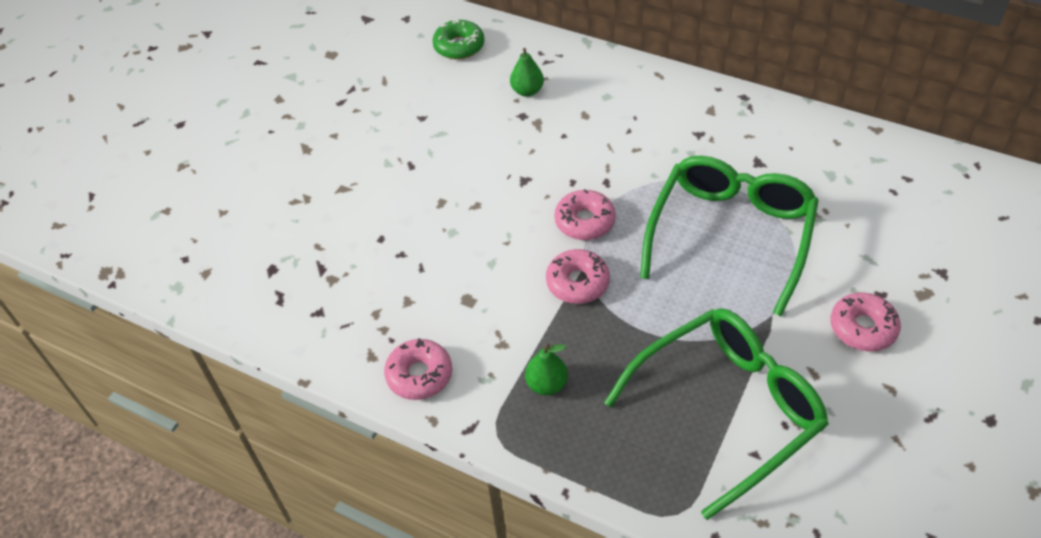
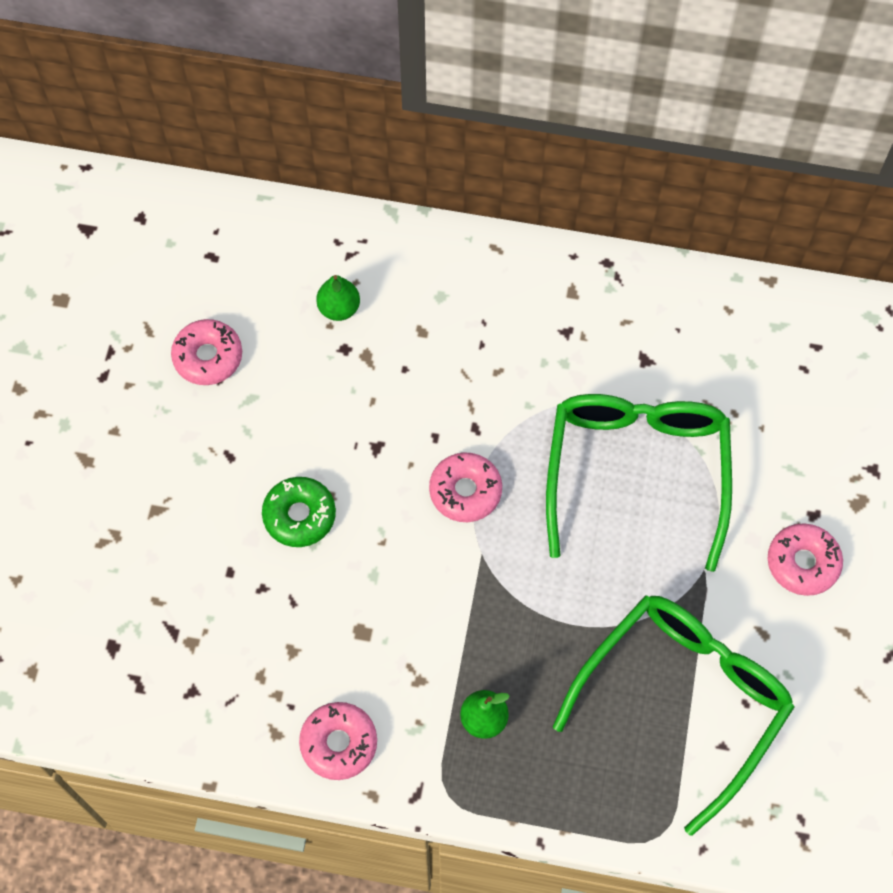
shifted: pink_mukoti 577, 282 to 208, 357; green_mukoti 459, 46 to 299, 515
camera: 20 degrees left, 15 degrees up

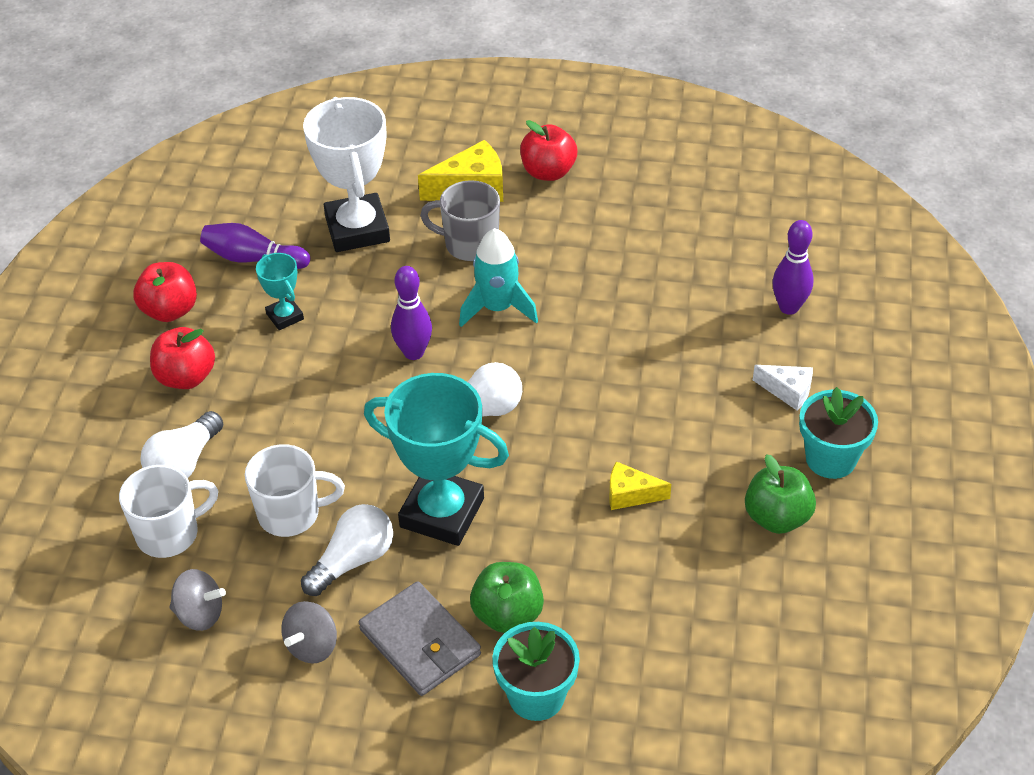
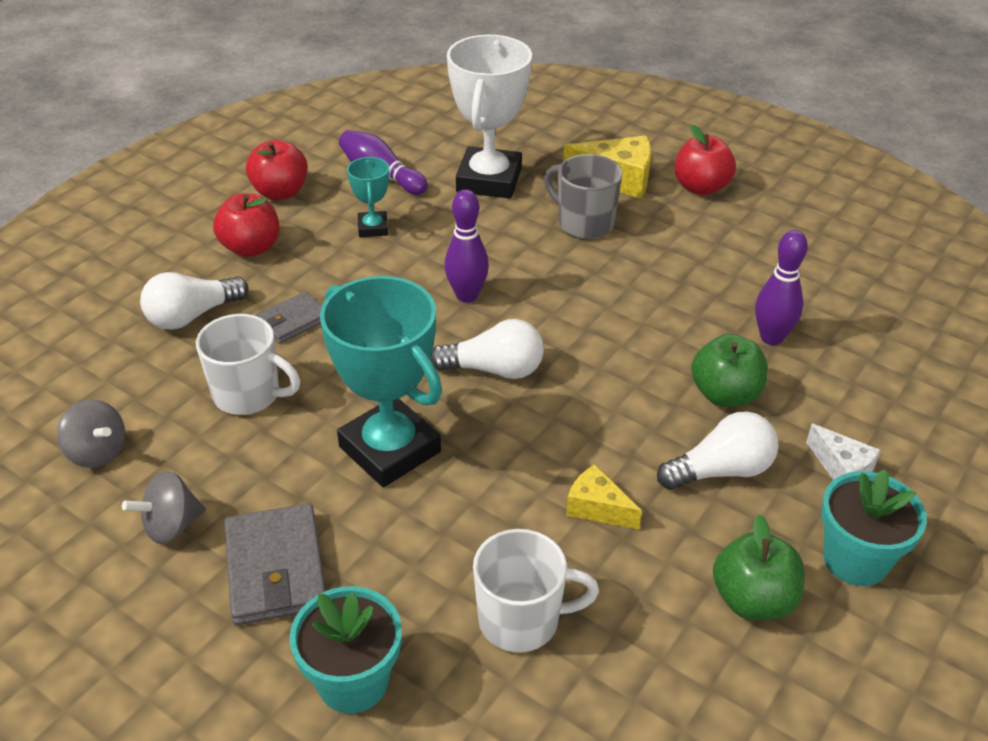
gone: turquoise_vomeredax 497, 308
new: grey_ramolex 293, 321
shifted: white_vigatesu 170, 533 to 521, 620; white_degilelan 353, 560 to 721, 471; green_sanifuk 507, 614 to 725, 394; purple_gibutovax 789, 307 to 771, 337
camera: 25 degrees right, 5 degrees down

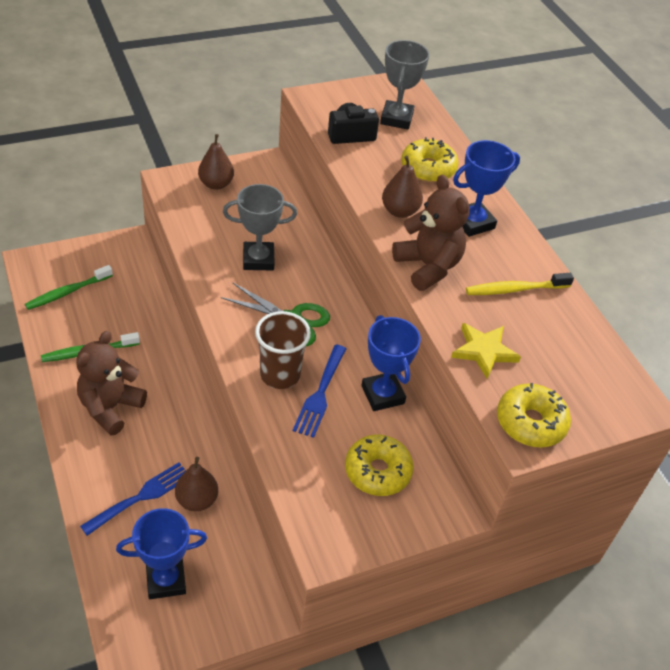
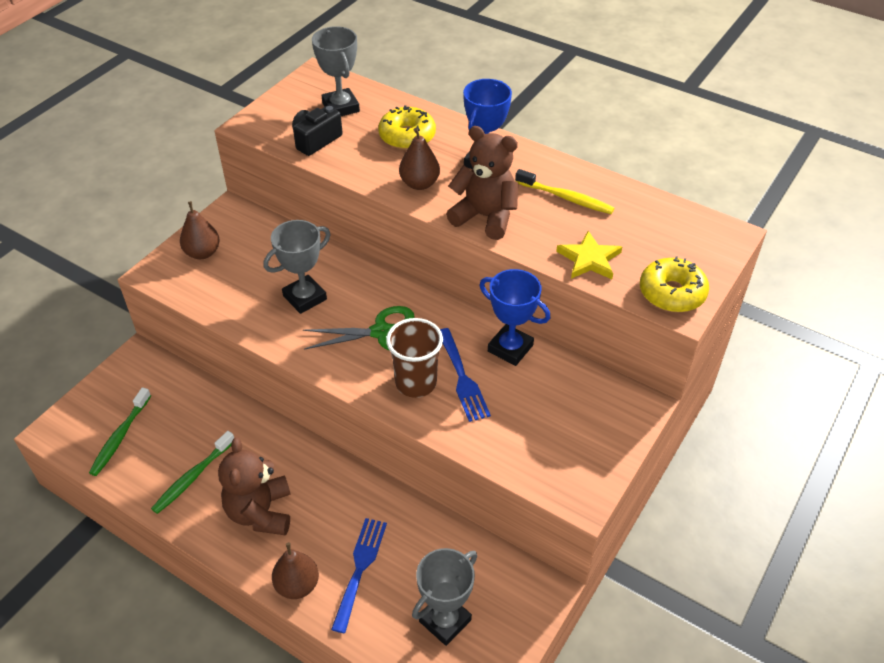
gone: yellow_mukoti 377, 471
shifted: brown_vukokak 197, 500 to 297, 585
repainted: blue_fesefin 166, 580 to grey_fesefin 445, 620
rotated: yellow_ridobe 515, 289 = 565, 198 105 degrees counterclockwise
camera: 30 degrees left, 0 degrees up

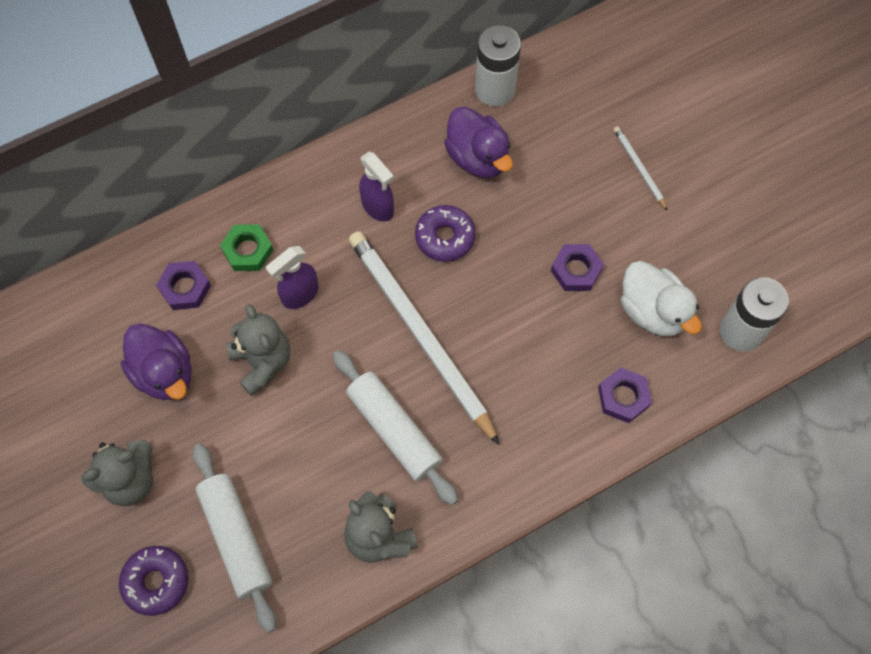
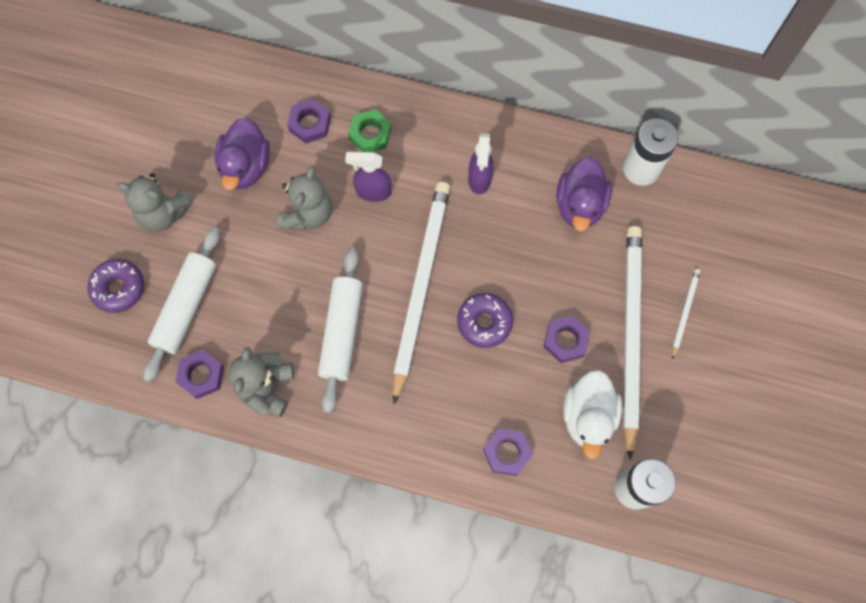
new: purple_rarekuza 201, 375; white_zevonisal 630, 335
shifted: purple_mukoti 445, 237 to 484, 322
camera: 45 degrees right, 5 degrees up

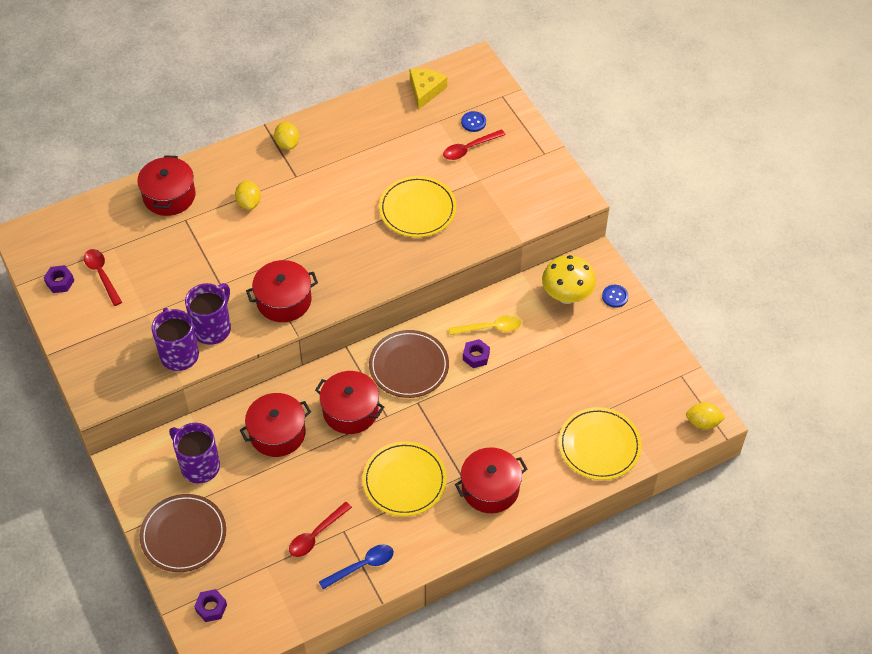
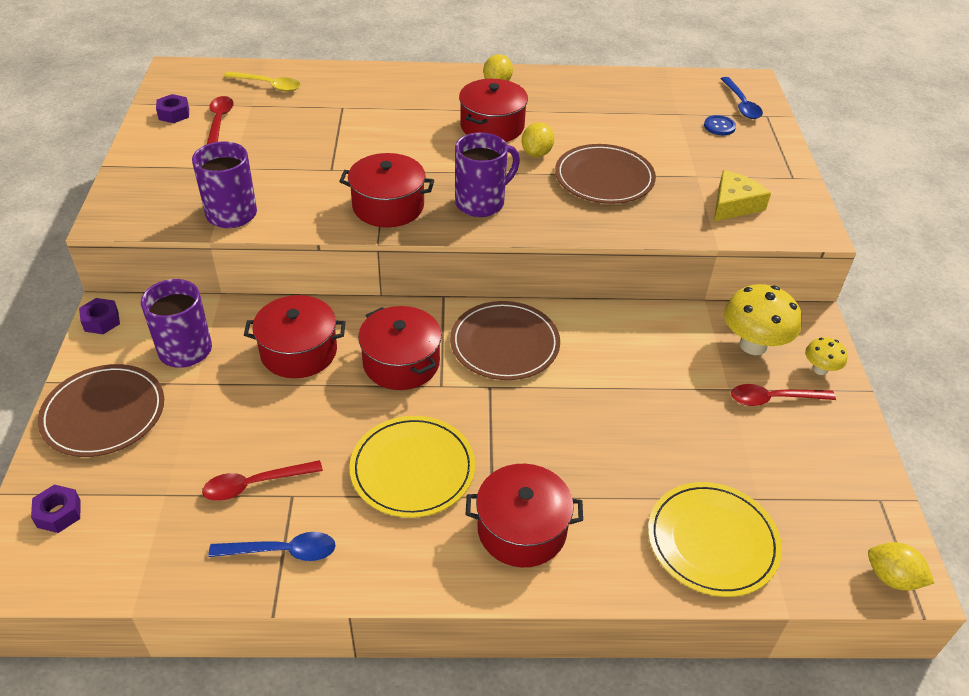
new: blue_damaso 741, 104
shifted: purple_rarekuza 476, 356 to 101, 321; yellow_damaso 490, 328 to 268, 85; purple_vigatesu 213, 328 to 481, 203; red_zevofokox 169, 196 to 492, 126; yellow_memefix 249, 203 to 536, 153; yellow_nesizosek 425, 90 to 734, 204; red_damaso 469, 148 to 773, 399
swapped: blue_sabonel 615, 296 to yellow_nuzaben 820, 369
repainted: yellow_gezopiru 417, 209 to brown_gezopiru 604, 178
camera: 25 degrees right, 10 degrees down

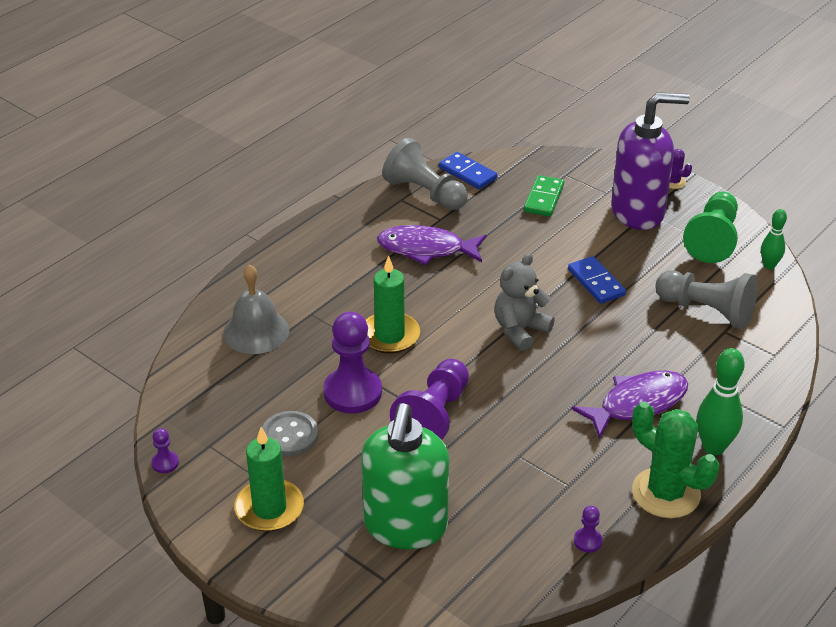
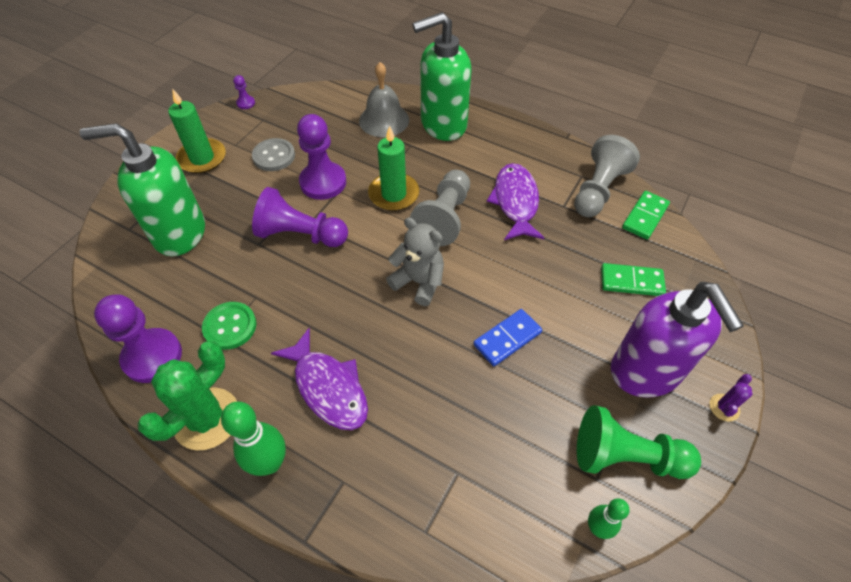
new: green_sabonel 230, 326; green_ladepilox 443, 124
shifted: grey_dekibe 707, 311 to 444, 218
repainted: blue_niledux 467, 173 to green_niledux 645, 216
scaled: purple_dekibe 587, 541 = 152, 356 x2.30
camera: 80 degrees right, 15 degrees up

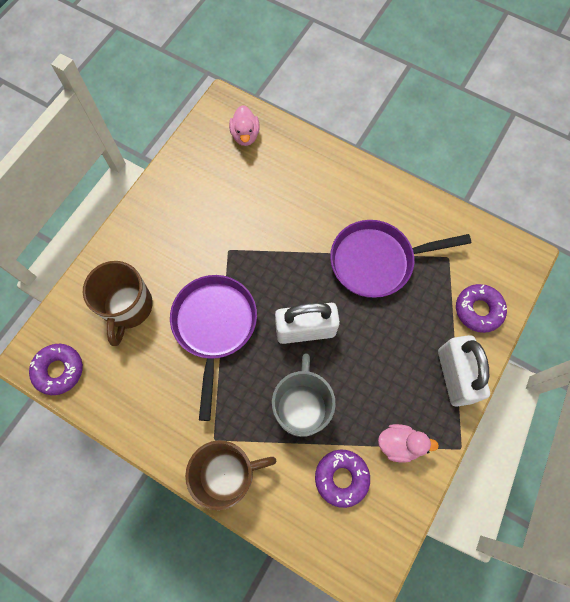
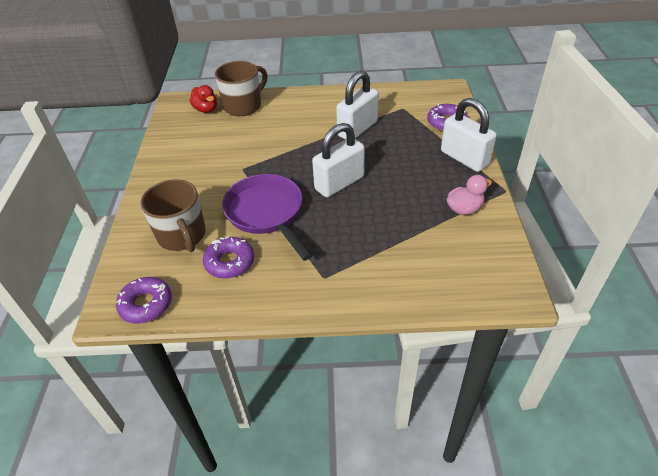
gone: grey_vigatesu 301, 407
shifted: purple_mukoti 341, 478 to 229, 262; brown_vigatesu 227, 473 to 243, 106
swapped: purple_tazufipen 377, 261 to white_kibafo 357, 129
repainted: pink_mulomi 245, 135 to red_mulomi 206, 109
camera: 30 degrees left, 25 degrees down

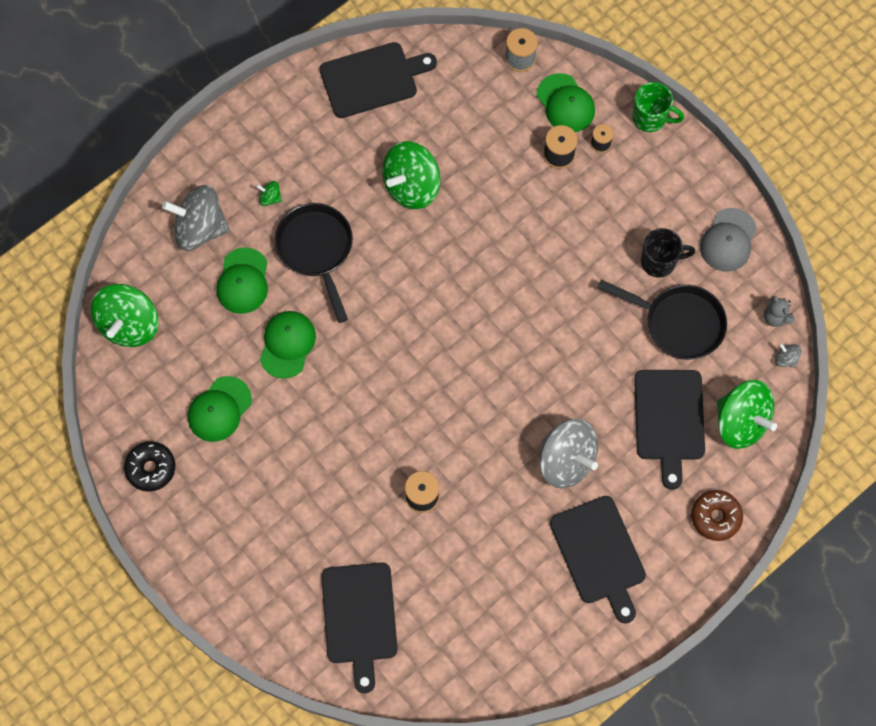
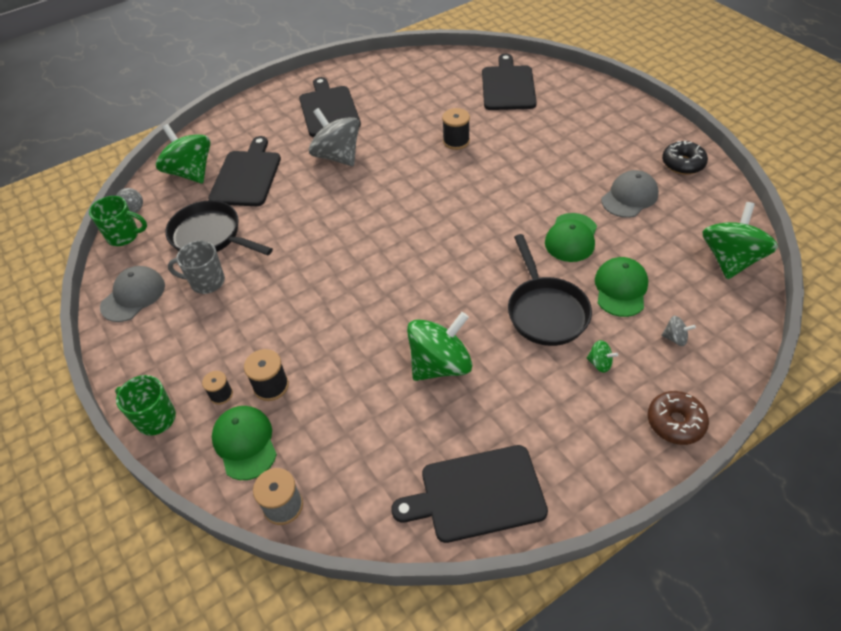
shifted: brown_mukoti 715, 517 to 675, 422
swapped: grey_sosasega 775, 317 to green_vigatesu 124, 236
repainted: black_vigatesu 659, 262 to grey_vigatesu 206, 282; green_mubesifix 219, 409 to grey_mubesifix 629, 197
scaled: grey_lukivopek 200, 228 = 675, 338 x0.42
camera: 170 degrees left, 20 degrees down

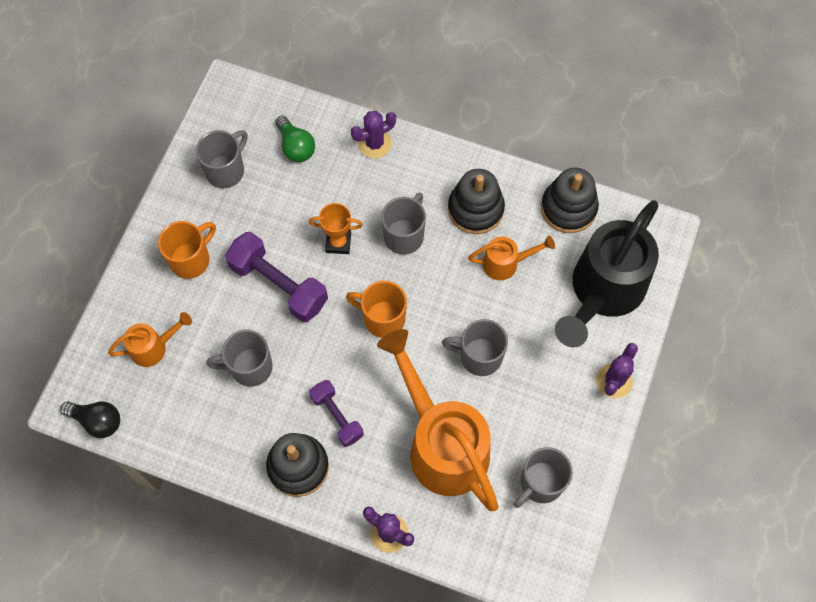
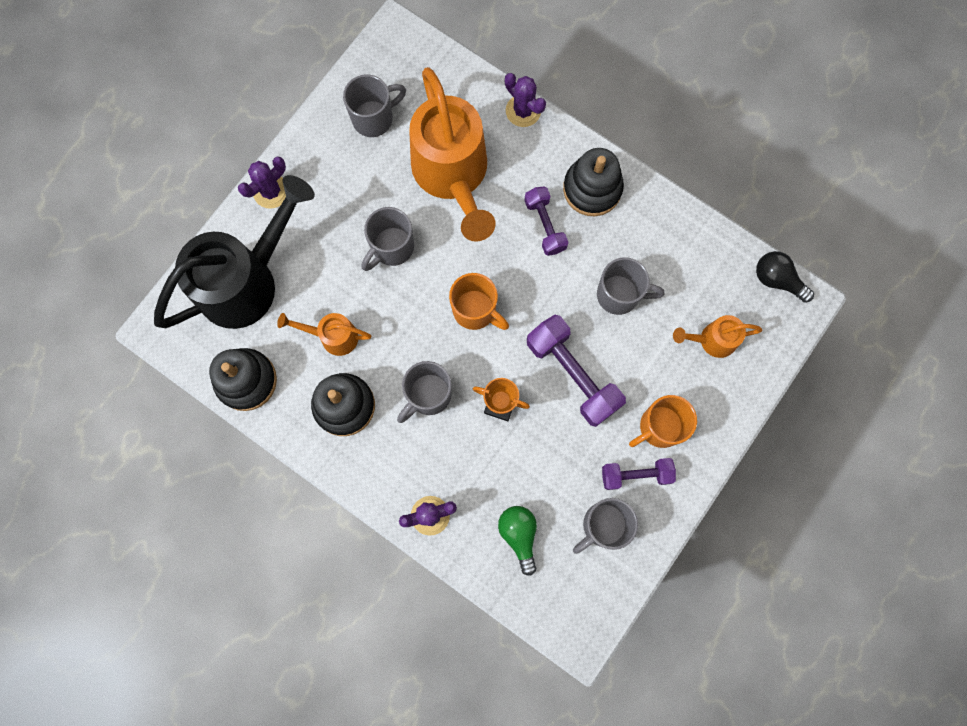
new: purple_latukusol 636, 475
rotated: grey_vigatesu 479, 356 = 391, 248 105 degrees clockwise
camera: 165 degrees left, 10 degrees up

